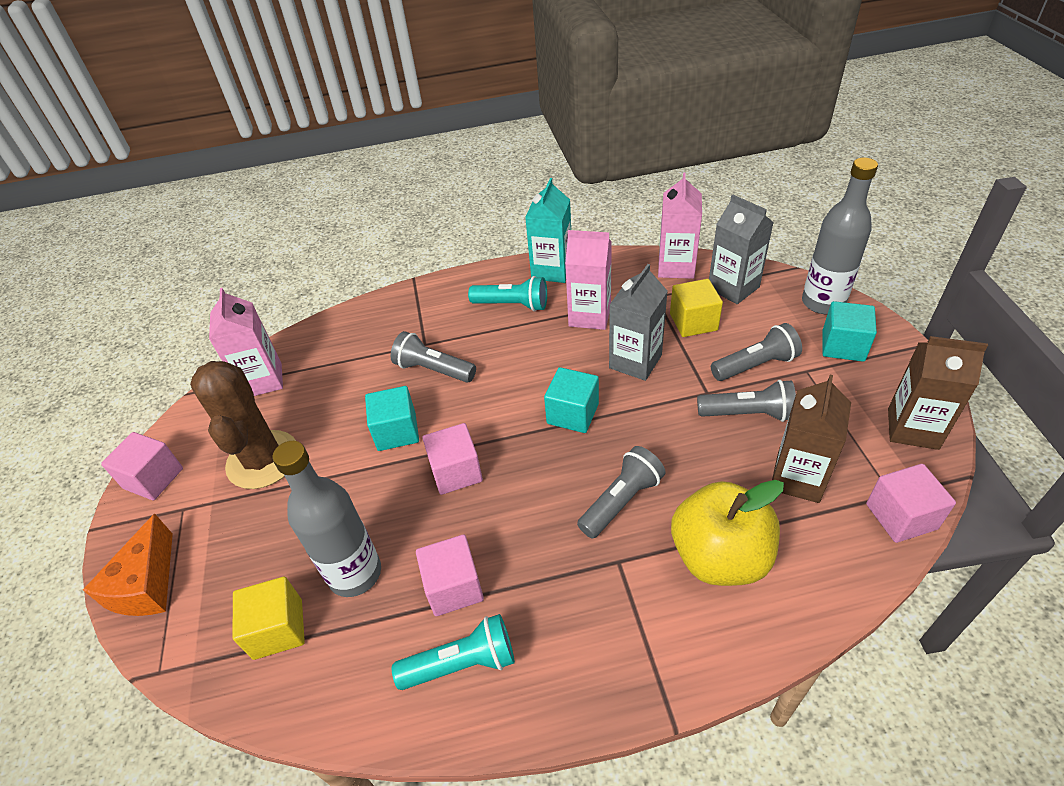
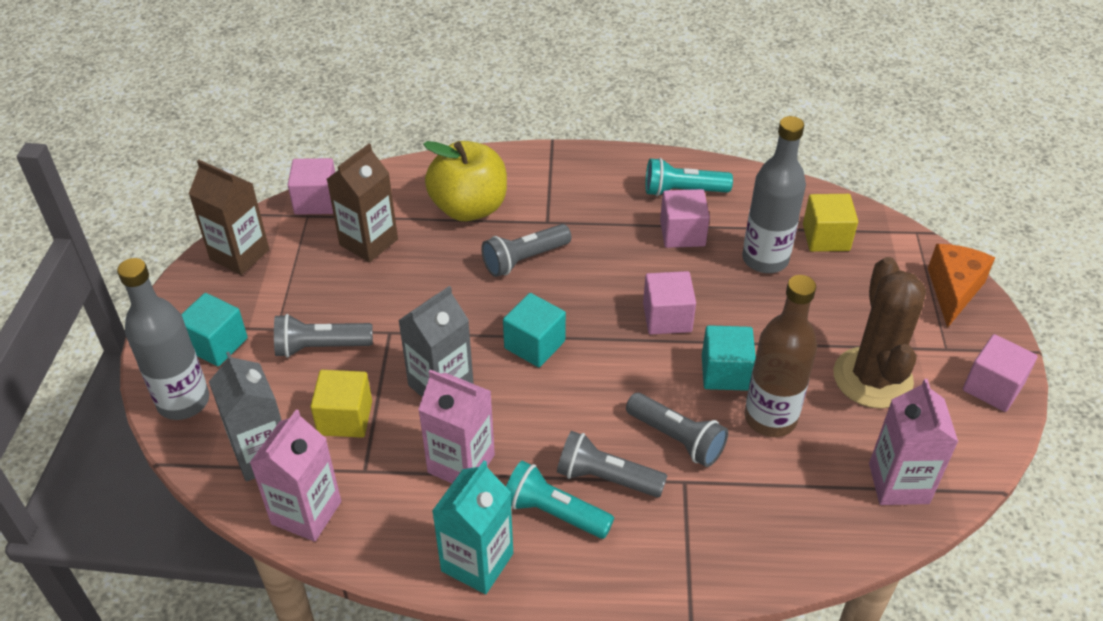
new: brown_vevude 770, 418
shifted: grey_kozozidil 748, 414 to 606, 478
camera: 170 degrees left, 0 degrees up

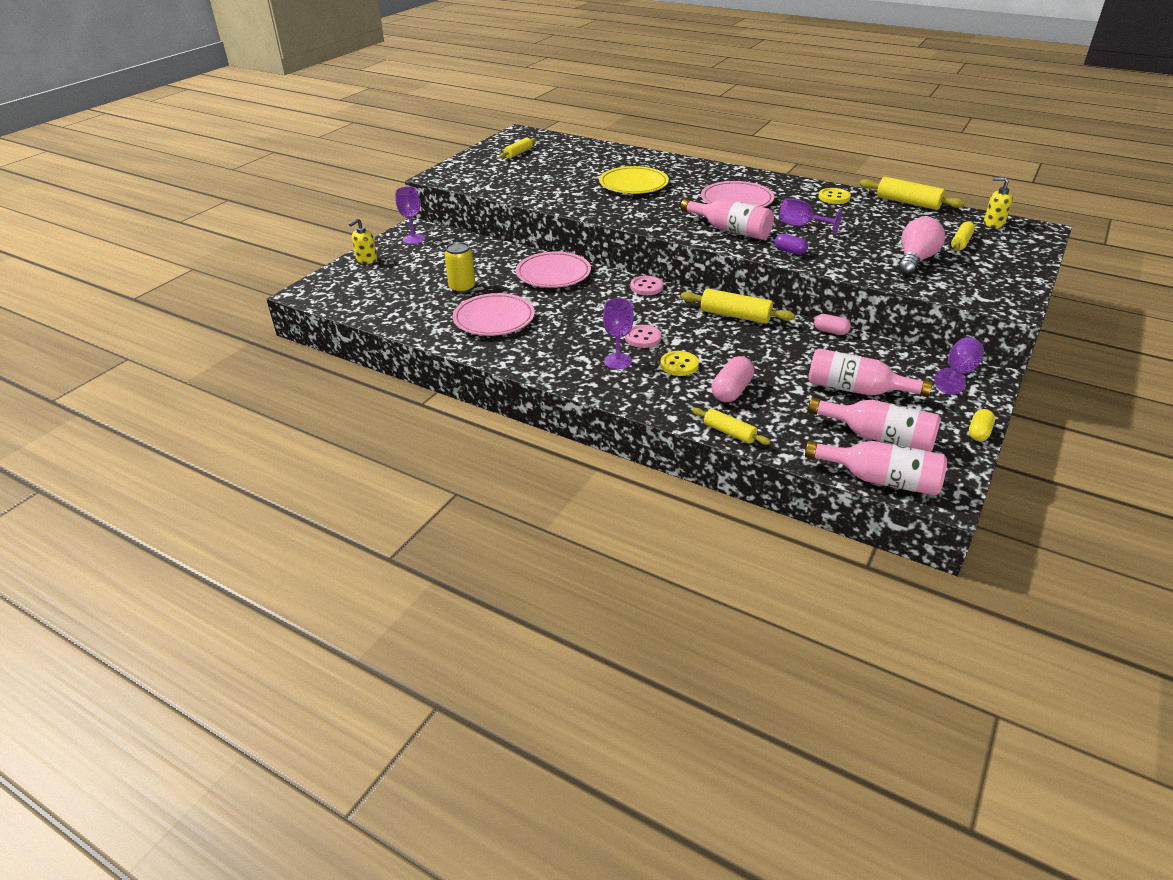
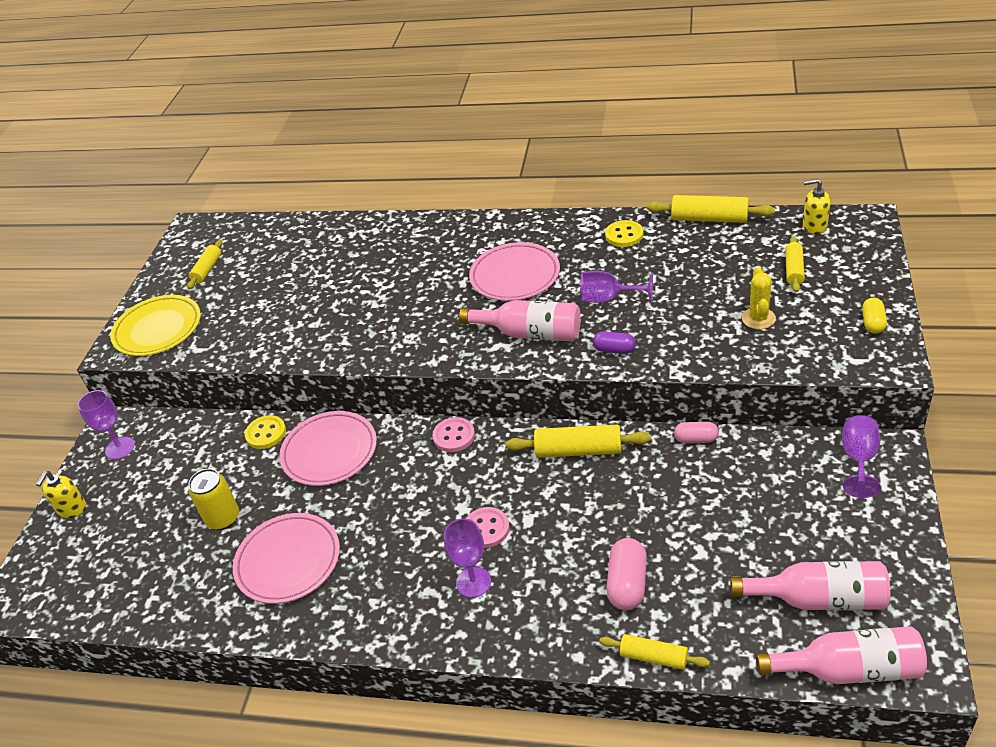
gone: pink_vevude 856, 389
shifted: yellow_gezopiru 633, 184 to 158, 329; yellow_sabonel 679, 365 to 266, 433; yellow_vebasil 979, 433 to 873, 323
swapped: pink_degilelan 915, 260 to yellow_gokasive 758, 318
camera: 15 degrees left, 5 degrees up

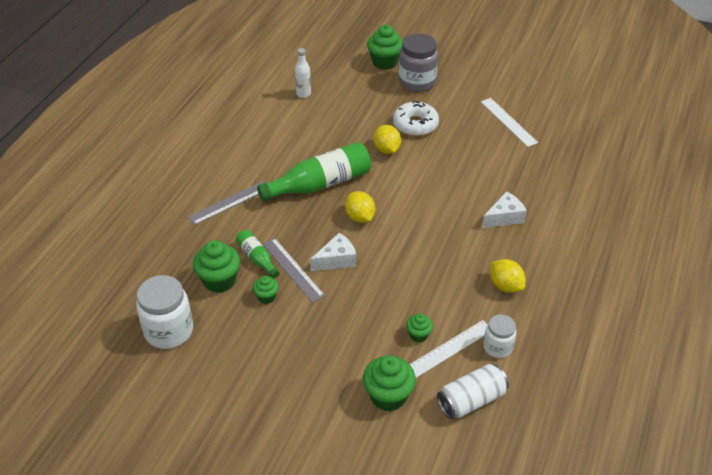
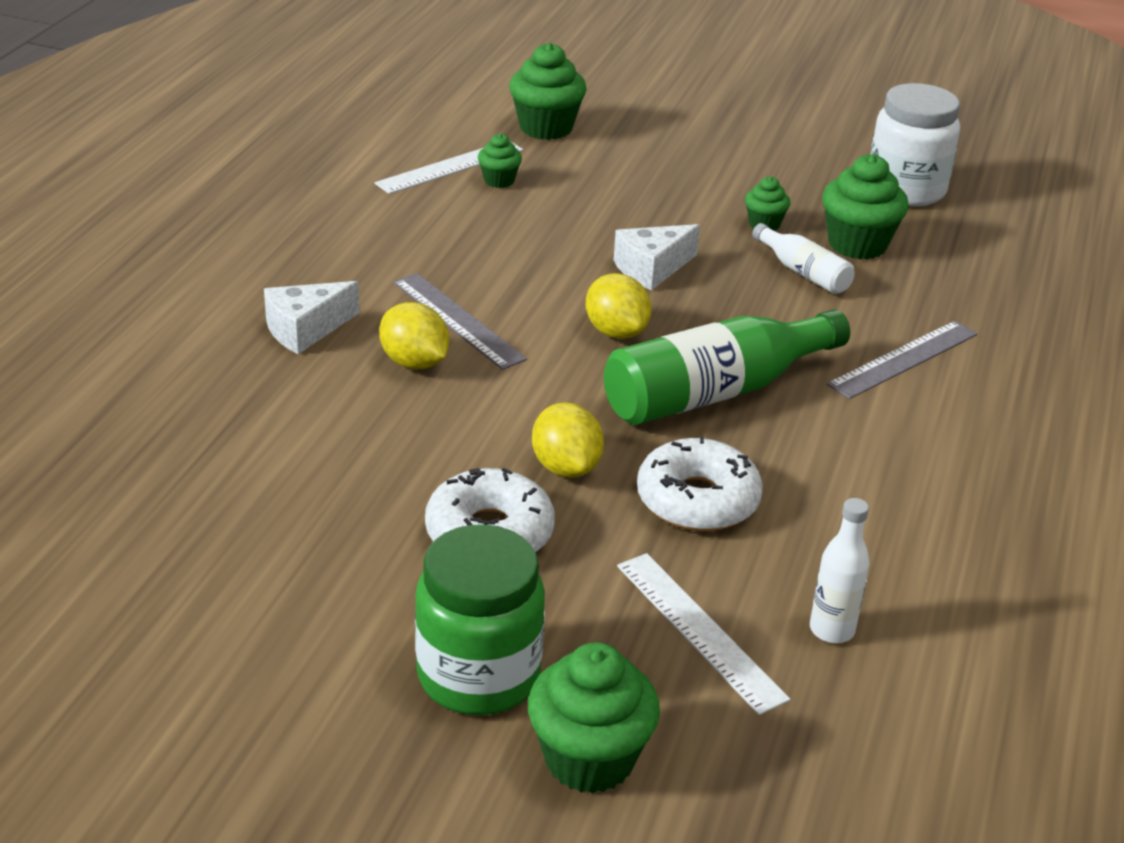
gone: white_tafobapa 471, 400; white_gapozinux 497, 347
new: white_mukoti 697, 500
shifted: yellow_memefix 505, 286 to 414, 363; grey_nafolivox 292, 269 to 458, 320; white_nafolivox 508, 122 to 699, 630
repainted: grey_gapozinux 417, 82 to green_gapozinux 478, 676; green_vevude 257, 258 to white_vevude 803, 272
camera: 175 degrees right, 10 degrees down

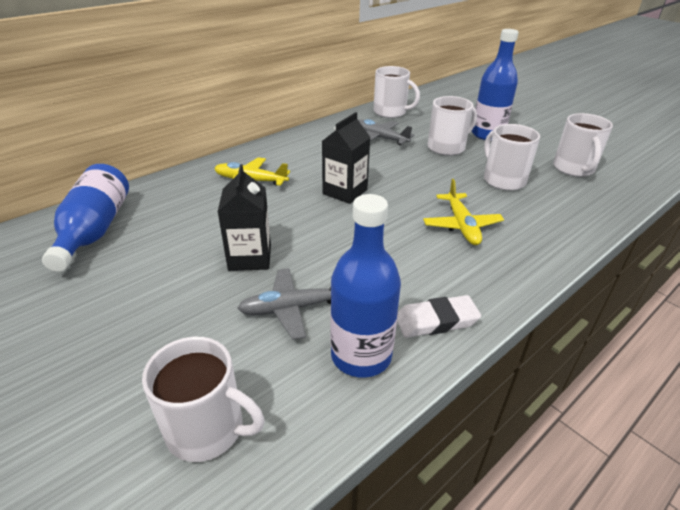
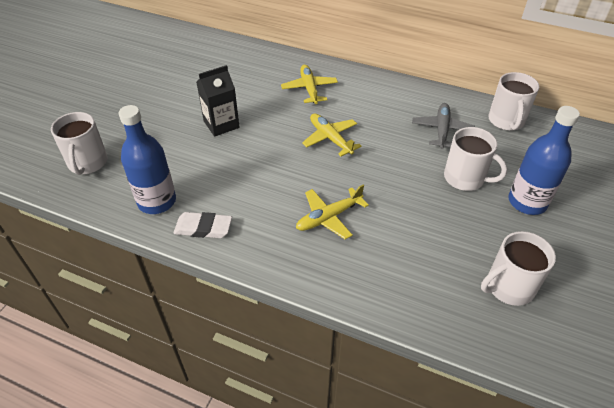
gone: blue_vevude 94, 230; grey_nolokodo 293, 308; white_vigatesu 503, 180
swapped: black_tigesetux 345, 192 to yellow_nolokodo 330, 139
rotated: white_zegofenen 436, 320 = 203, 228 45 degrees counterclockwise
camera: 65 degrees right, 10 degrees up

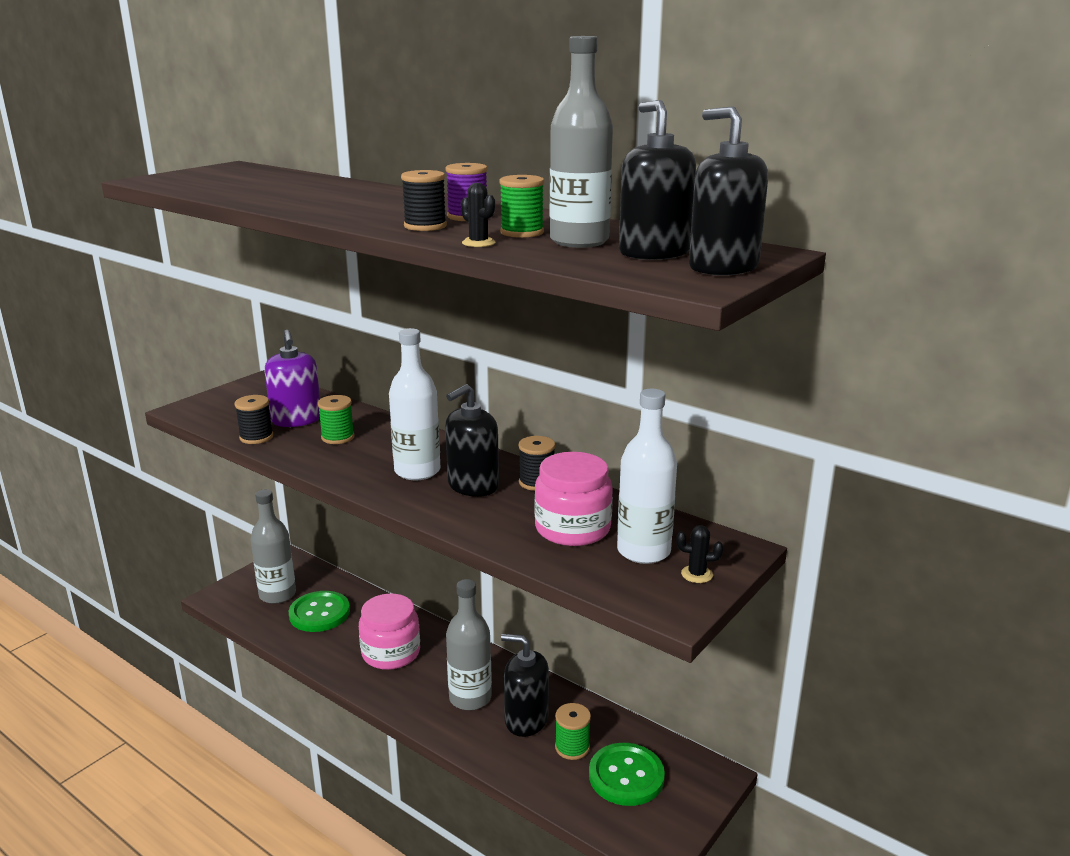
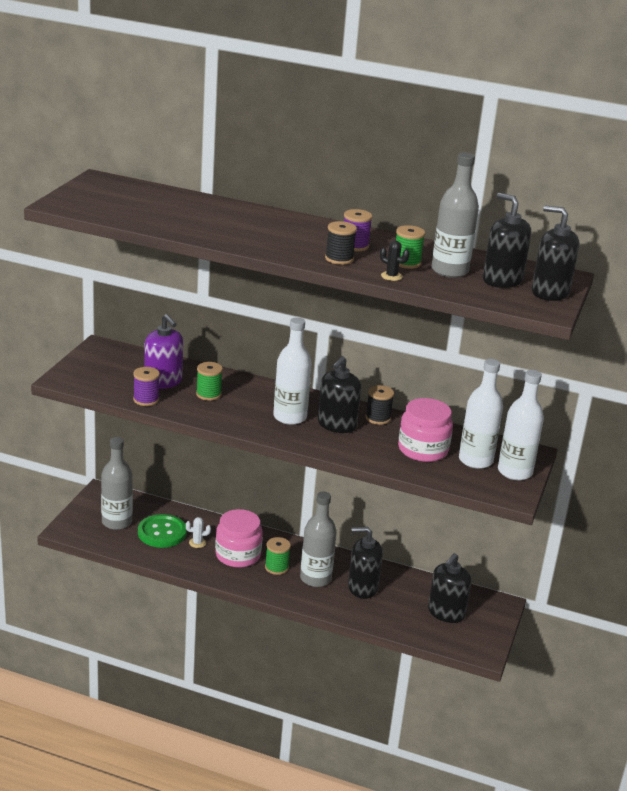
new: white_gokasive 197, 543
shifted: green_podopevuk 572, 747 to 276, 567
swapped: green_sabonel 626, 776 to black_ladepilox 446, 613; black_gokasive 697, 574 to white_vevude 514, 472
repainted: black_podopevuk 256, 437 to purple_podopevuk 146, 400
camera: 20 degrees left, 5 degrees up

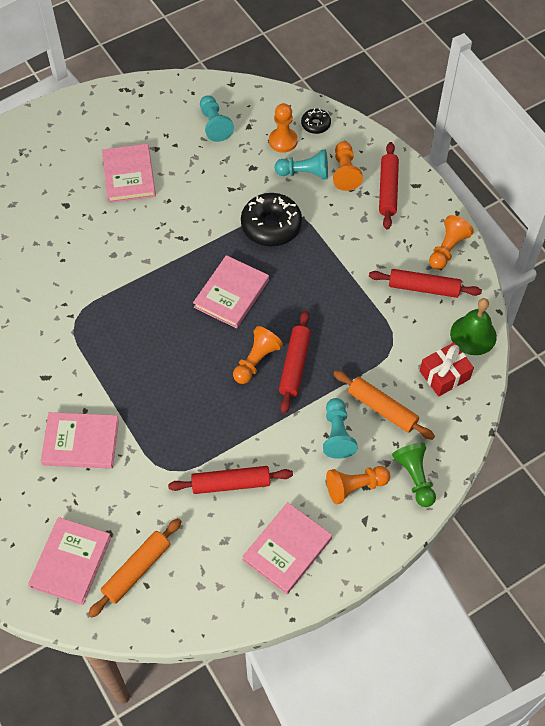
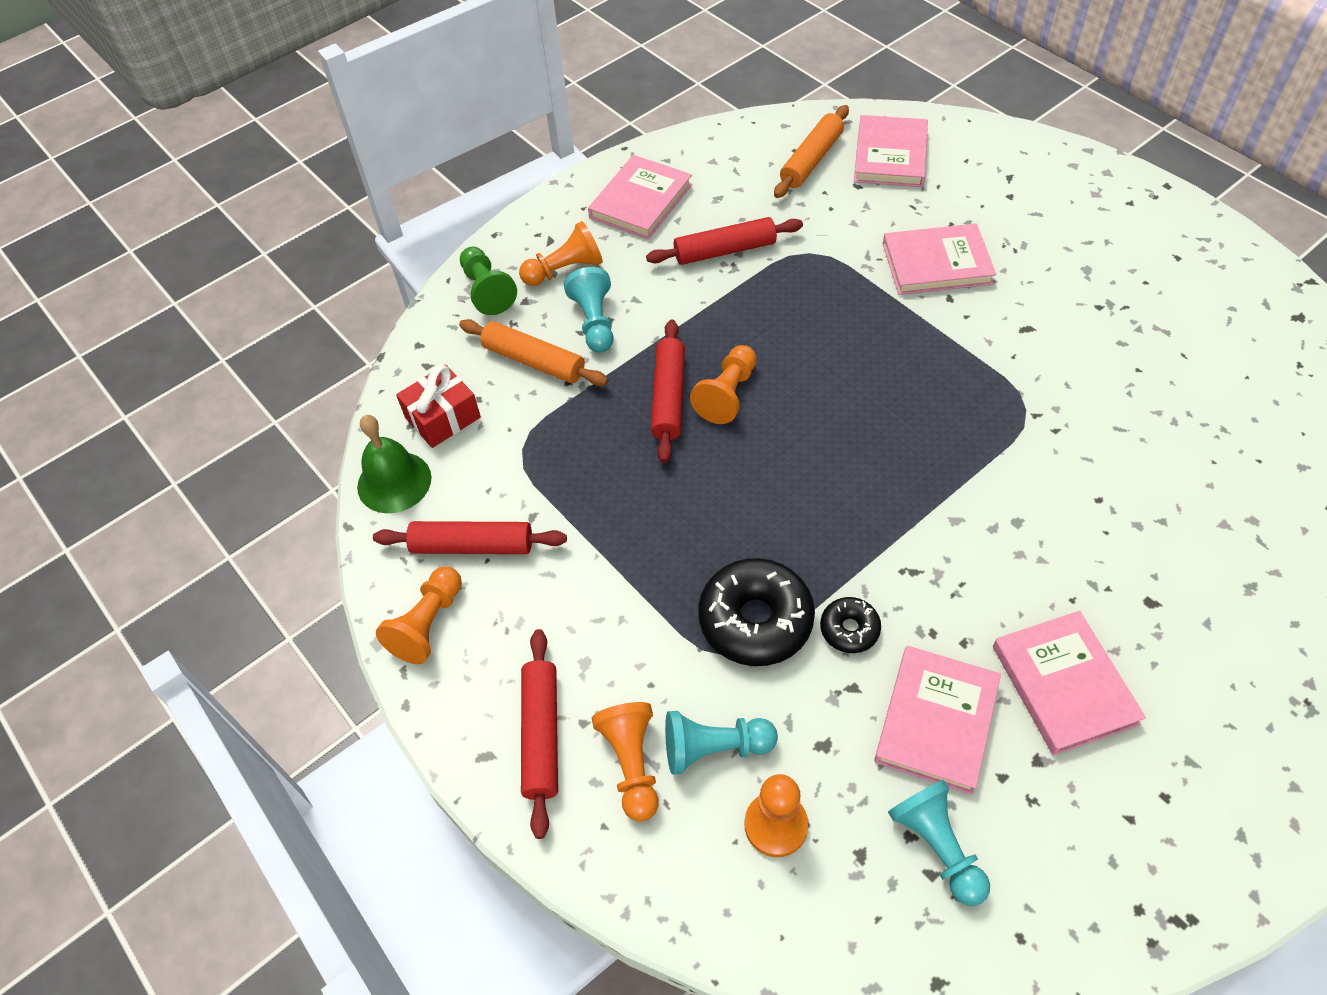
shifted: black_mukoti 315, 124 to 849, 629; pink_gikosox 231, 294 to 936, 721
camera: 175 degrees right, 5 degrees down

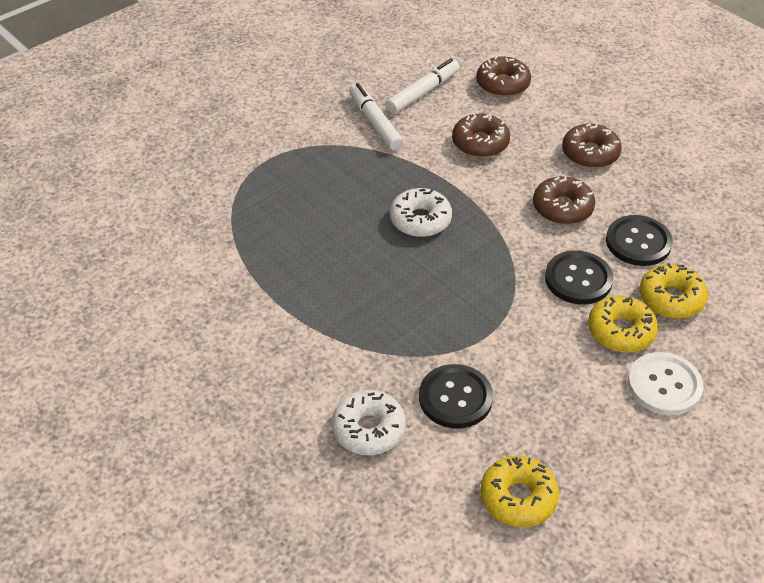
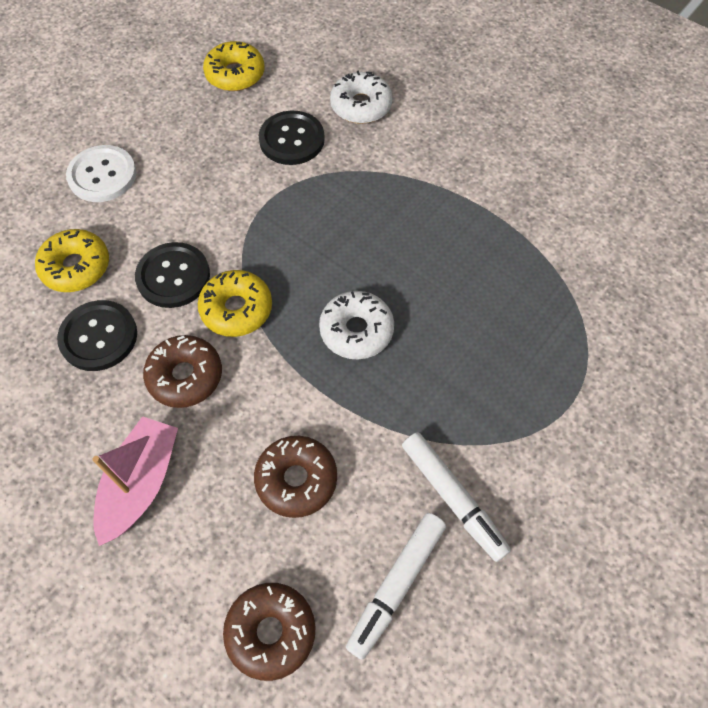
shifted: yellow_mukoti 621, 331 to 236, 309
swapped: brown_mukoti 590, 153 to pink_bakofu 141, 484
camera: 170 degrees right, 15 degrees up

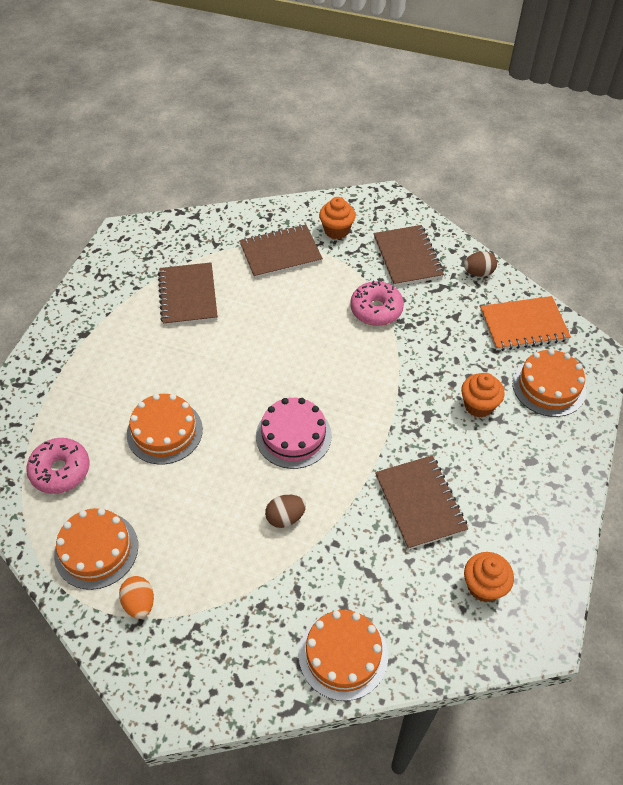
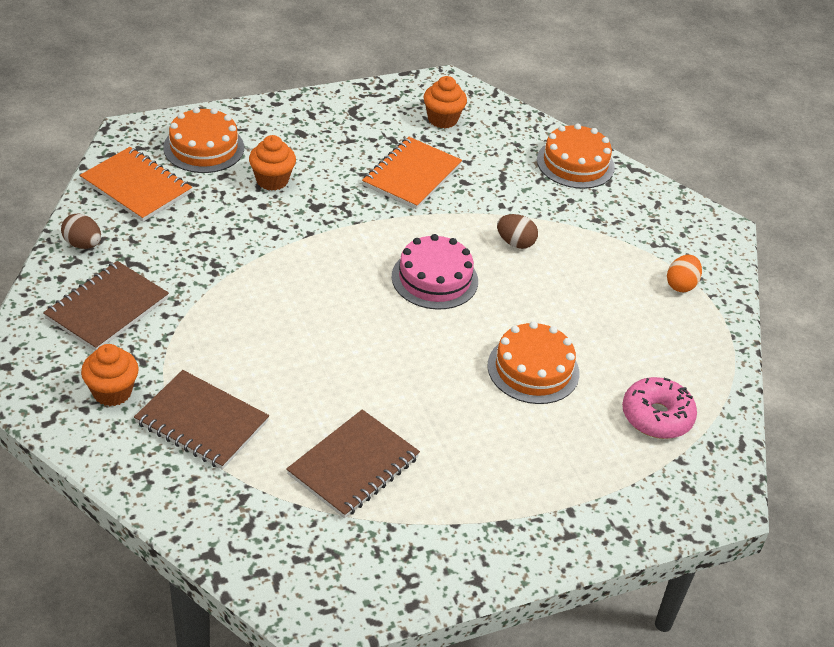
gone: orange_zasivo 96, 550; pink_mukoti 376, 309
repainted: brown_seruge 420, 503 to orange_seruge 411, 175
camera: 135 degrees left, 10 degrees down

